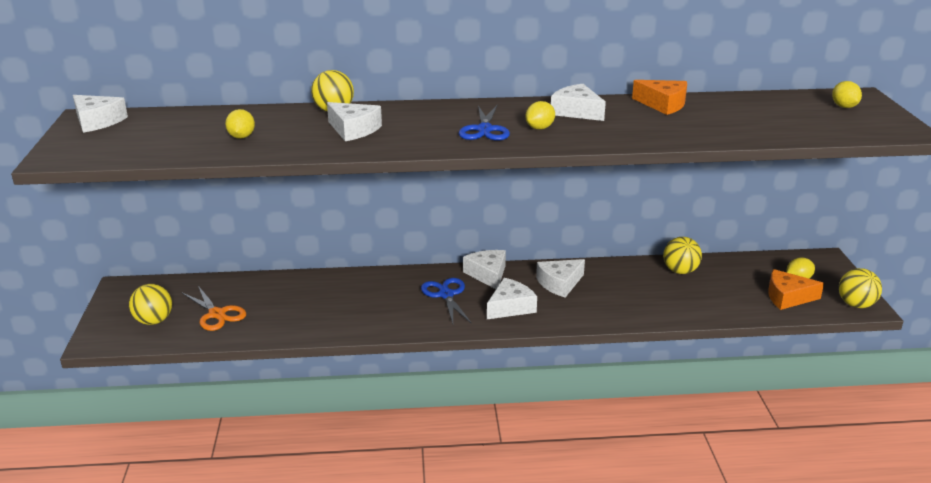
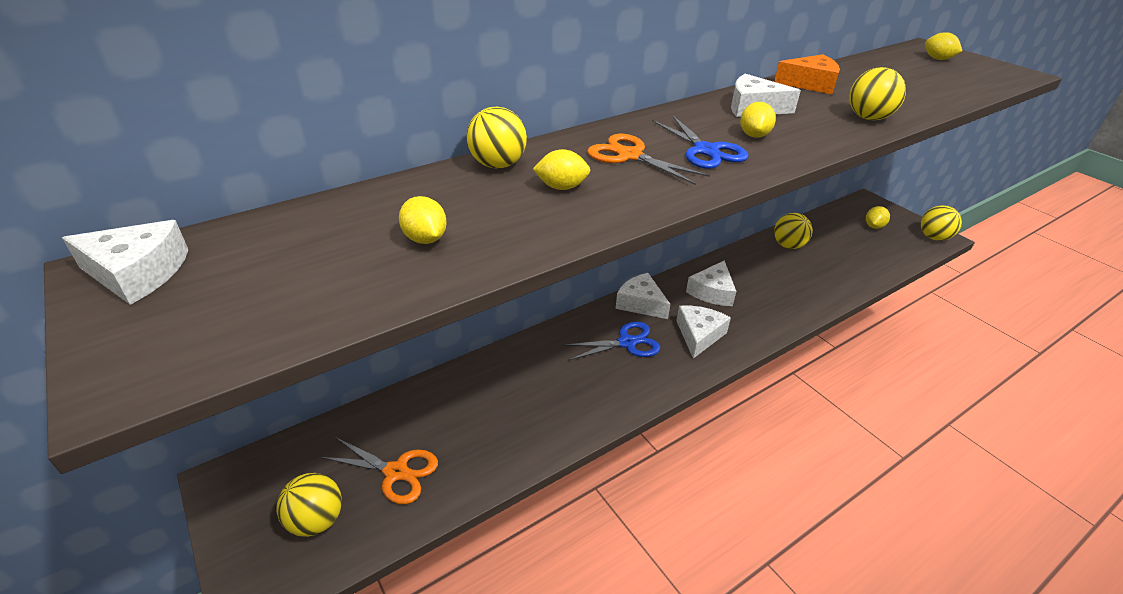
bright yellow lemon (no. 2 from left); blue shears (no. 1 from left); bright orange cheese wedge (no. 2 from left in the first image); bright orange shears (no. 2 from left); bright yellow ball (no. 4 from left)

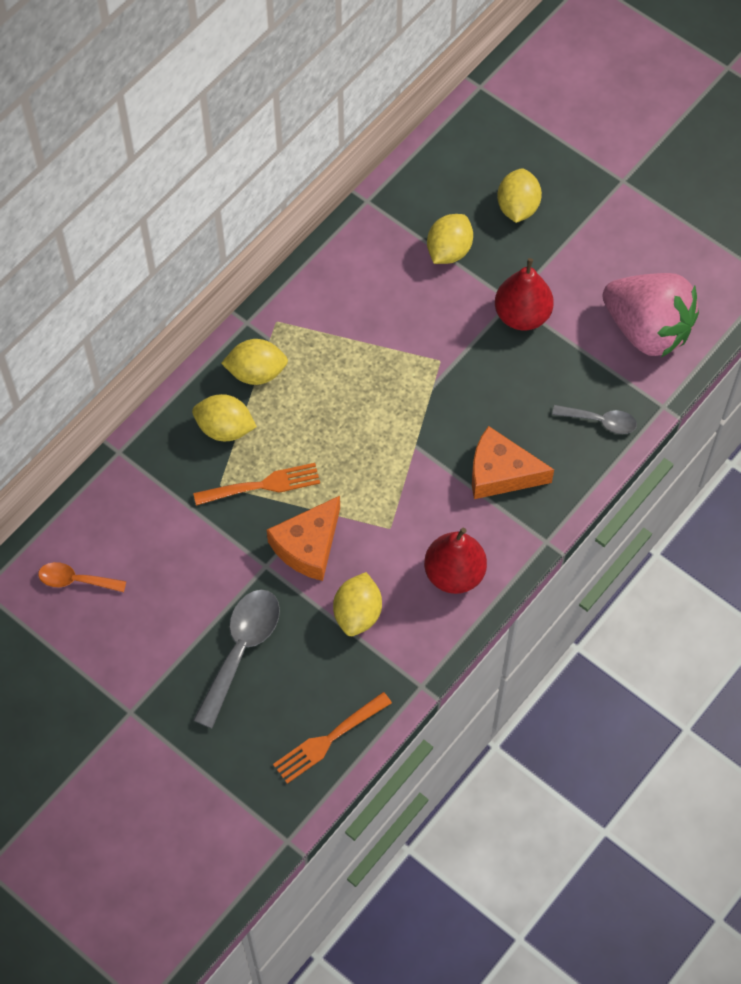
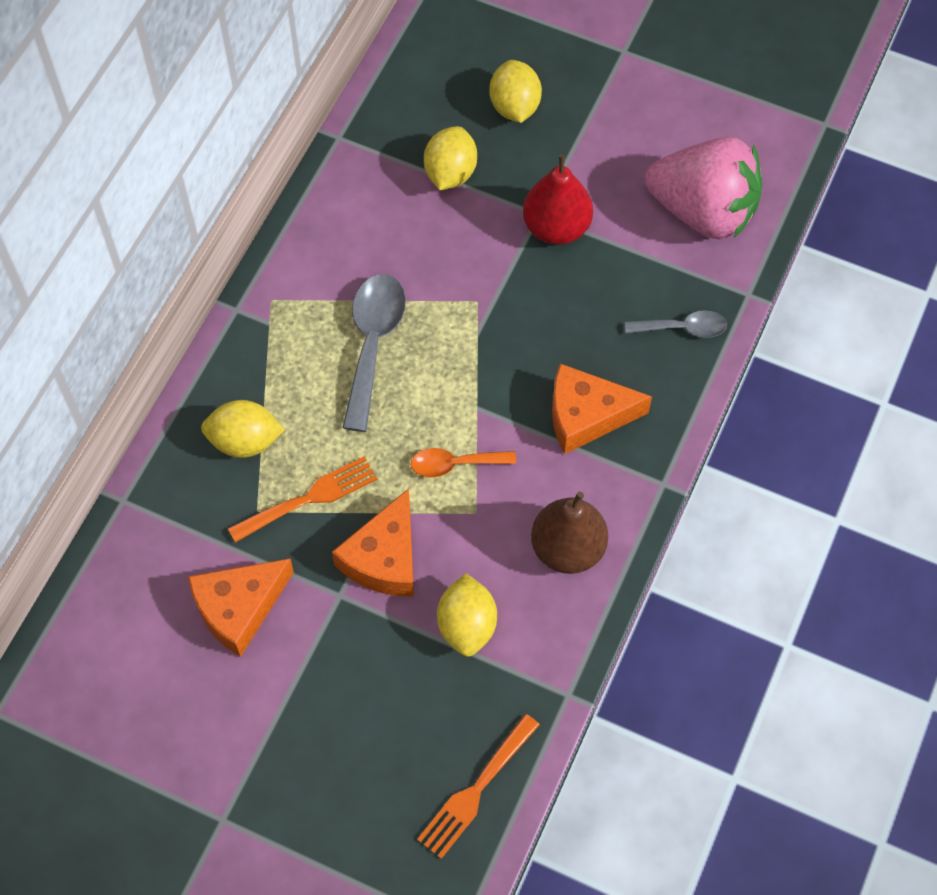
bright orange teaspoon; grey teaspoon (no. 1 from left); bright yellow lemon (no. 2 from left in the first image); dark brown pear fruit; bright orange cheese wedge (no. 1 from left)

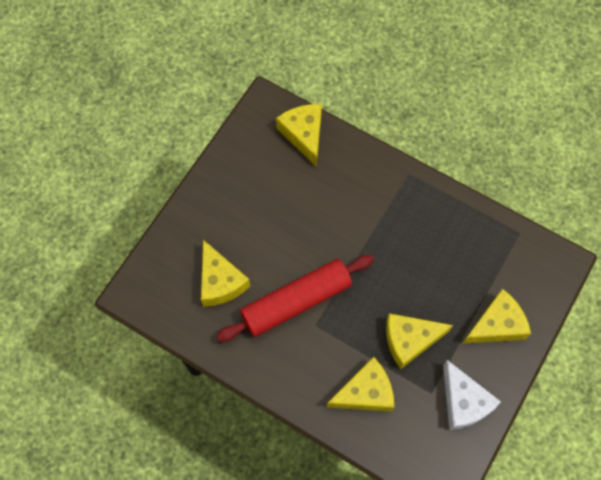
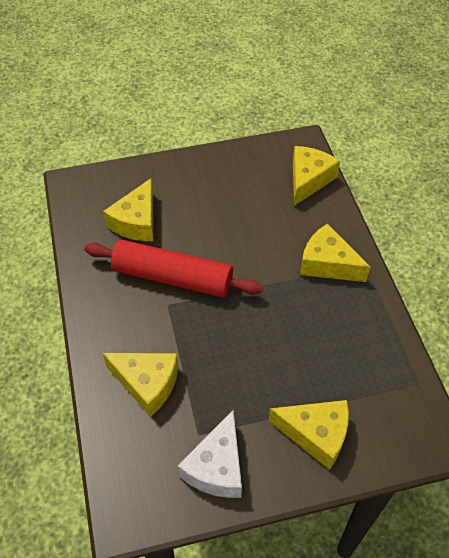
bright yellow cheese wedge (no. 5 from left)

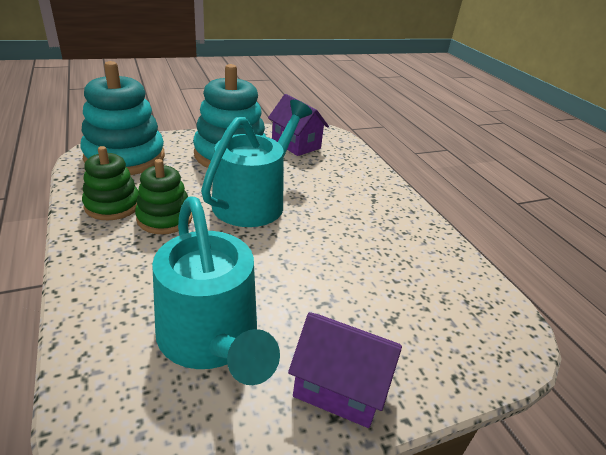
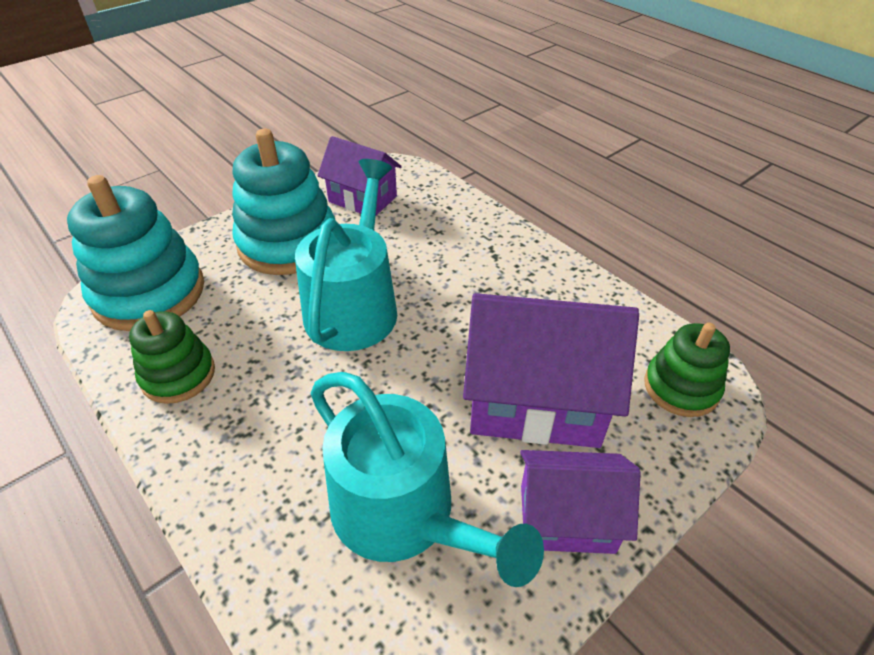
leaf-green ring stacker (no. 2 from left); violet house (no. 2 from left)

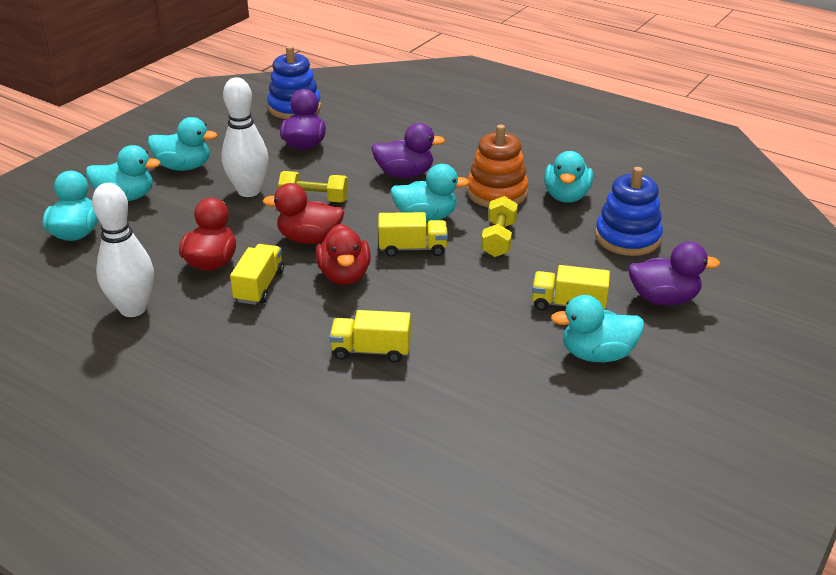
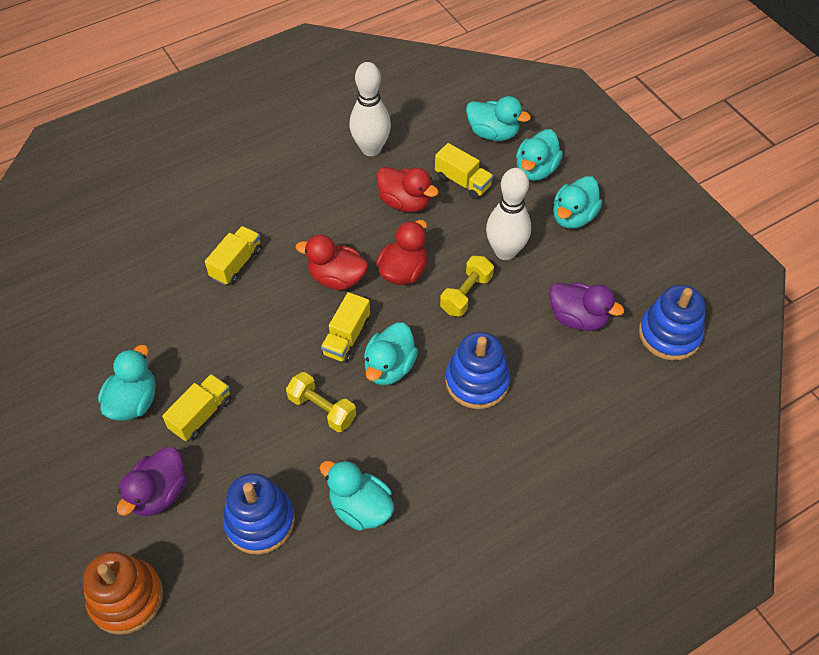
bright yellow lorry (no. 4 from left); blue ring stacker (no. 2 from left); bright orange ring stacker

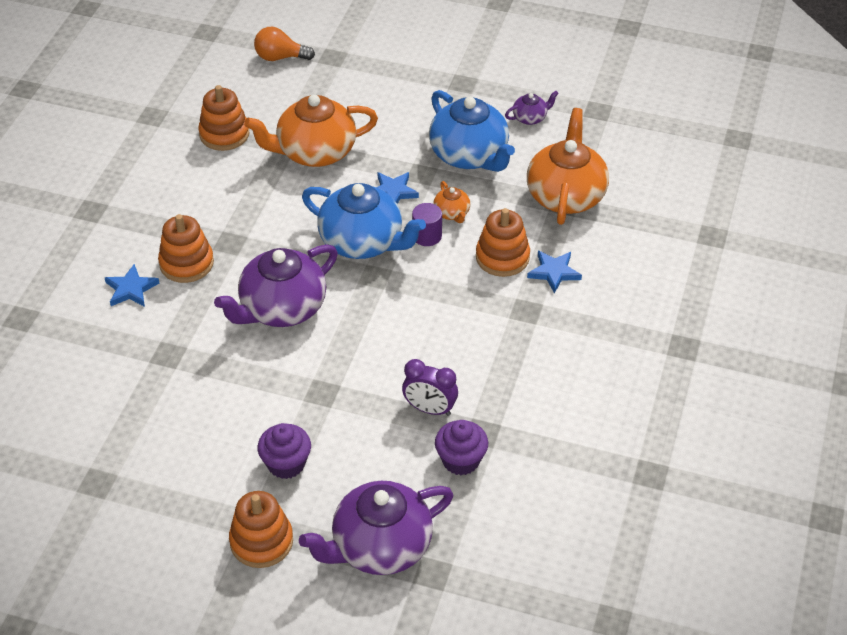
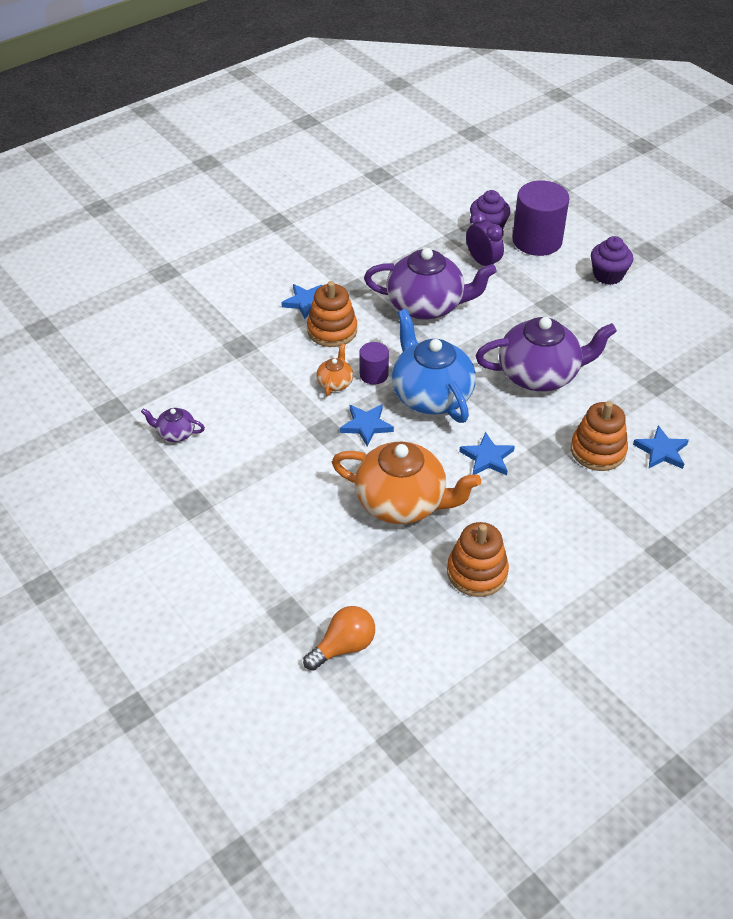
bright orange ring stacker (no. 3 from left in the first image); bright orange bulb; violet teapot (no. 2 from left); blue teapot (no. 2 from left in the first image); bright orange teapot (no. 3 from left in the first image); blue star (no. 3 from left); violet solid cylinder (no. 2 from left)

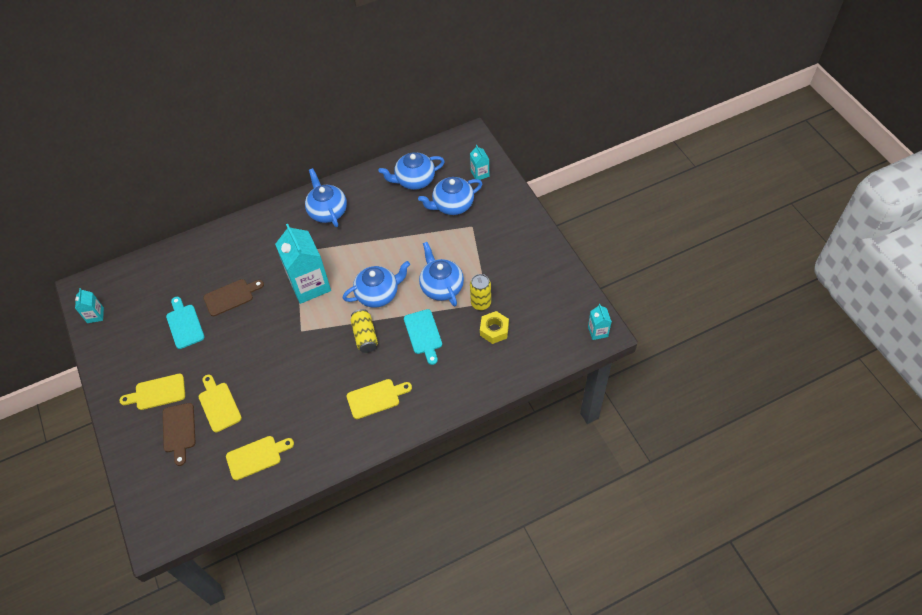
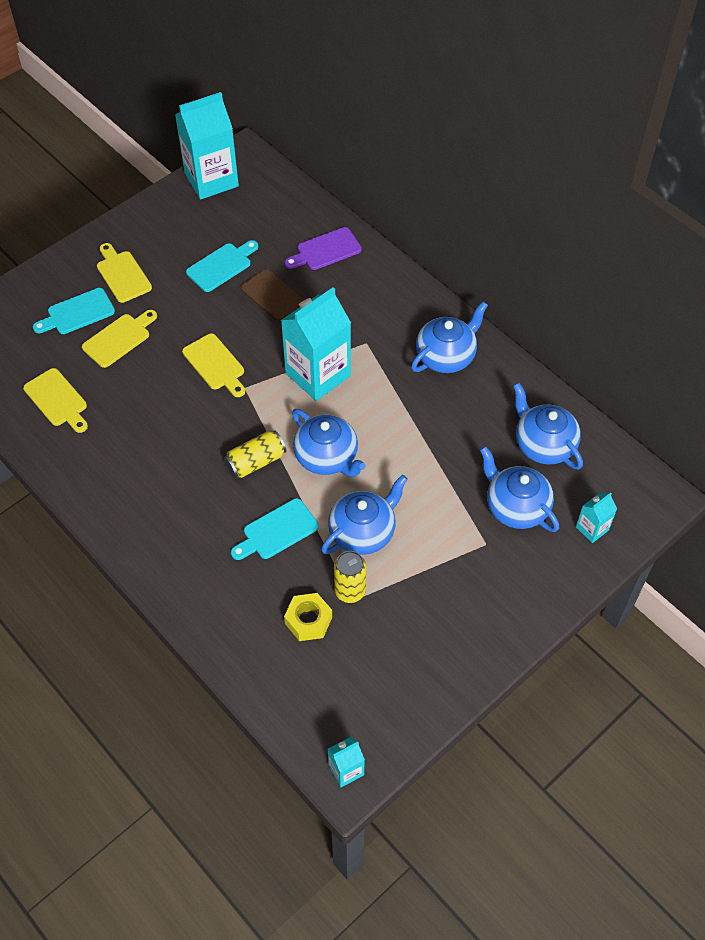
turquoise carton (no. 1 from left); turquoise cutting board (no. 1 from left); bright yellow cutting board (no. 4 from left); violet cutting board

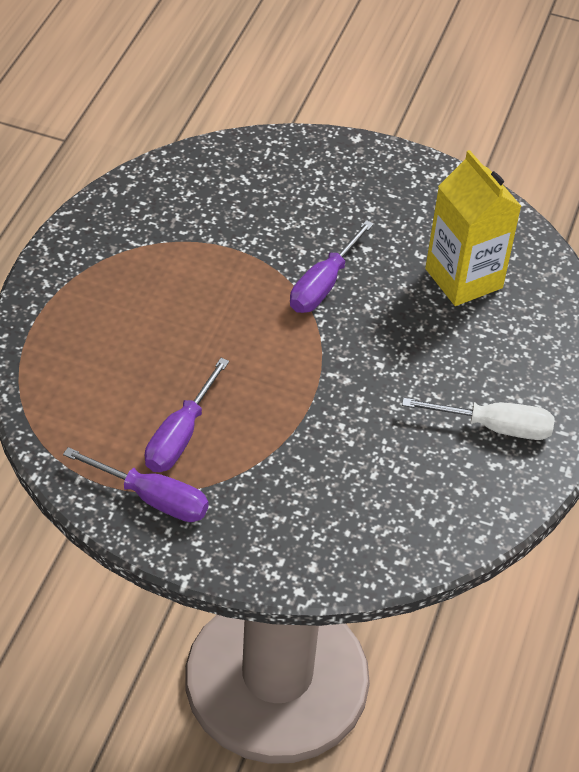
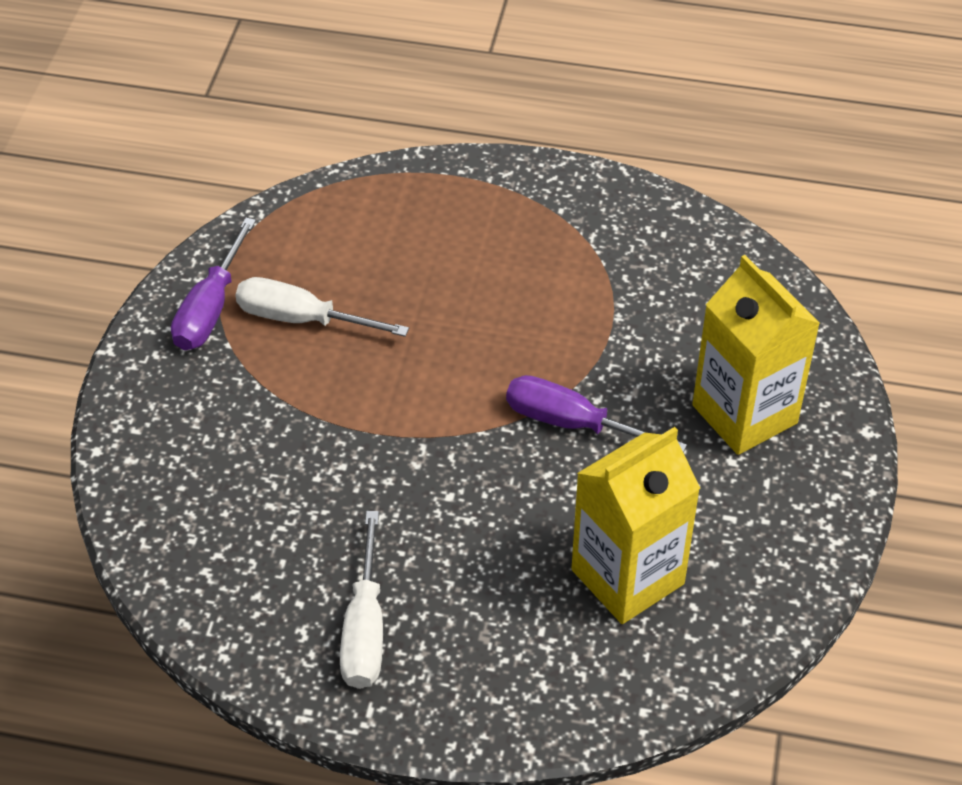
pure white hand screwdriver (no. 1 from left); bright yellow carton (no. 2 from left)

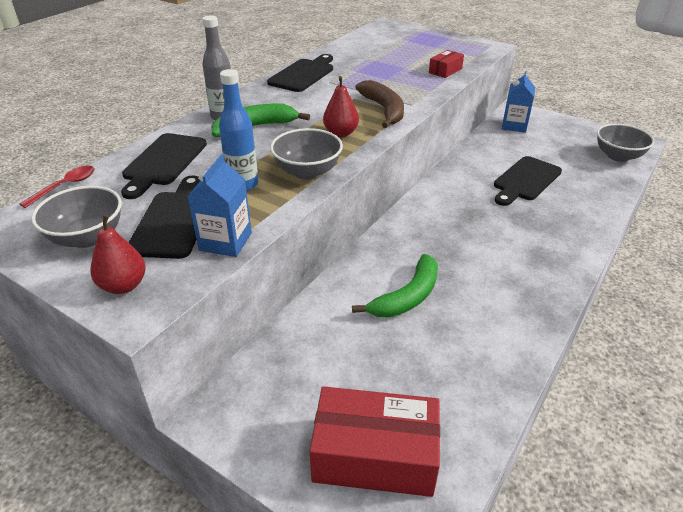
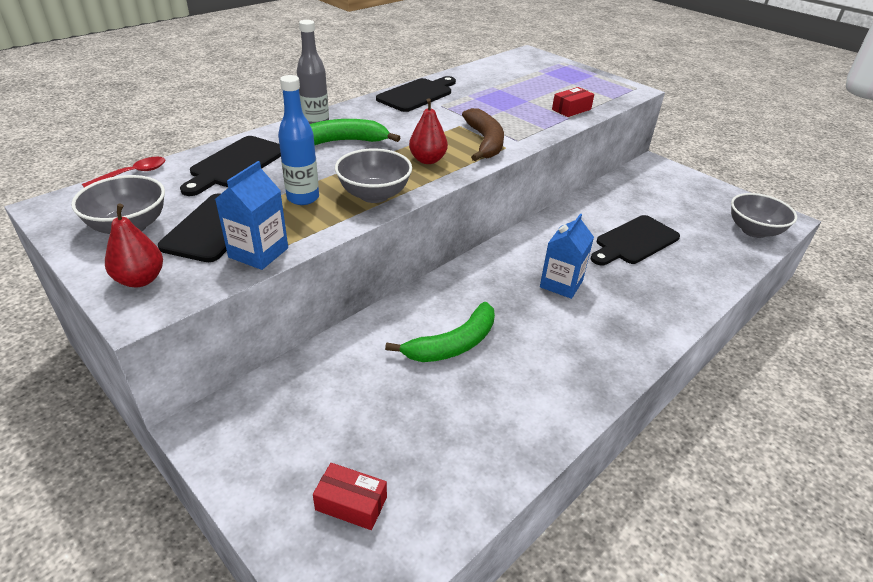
crimson box (no. 1 from left); blue carton (no. 2 from left)

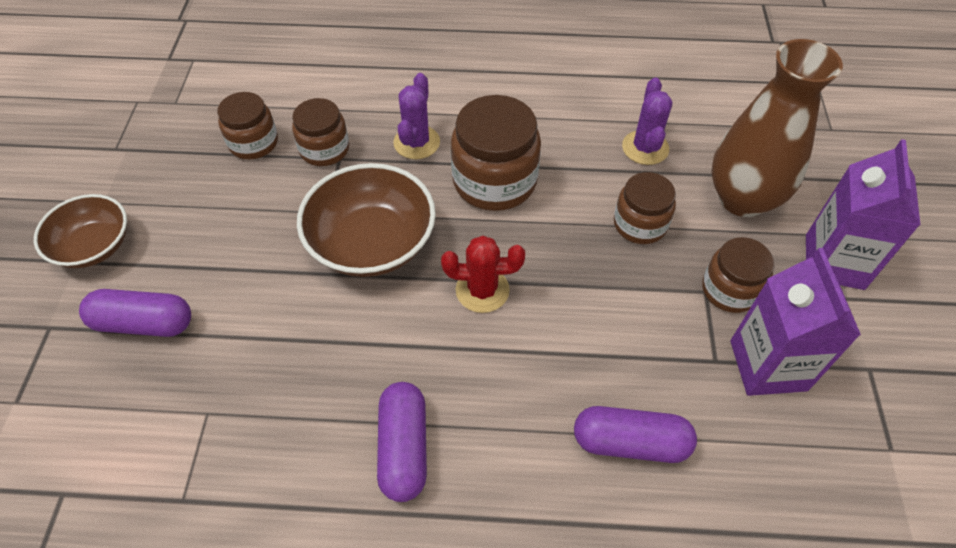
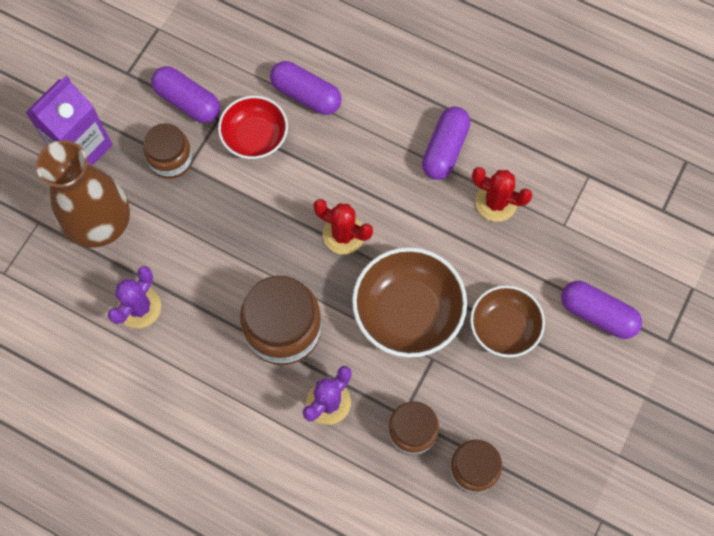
dark brown deep dish (no. 2 from left); dark brown jam jar (no. 4 from left in the first image); violet pill shape (no. 1 from left); crimson deep dish; crimson prickly plant (no. 2 from left)

